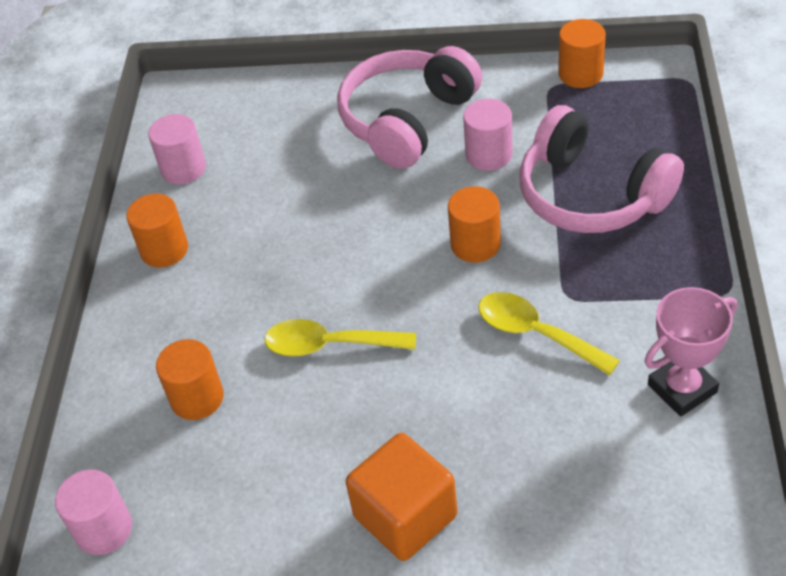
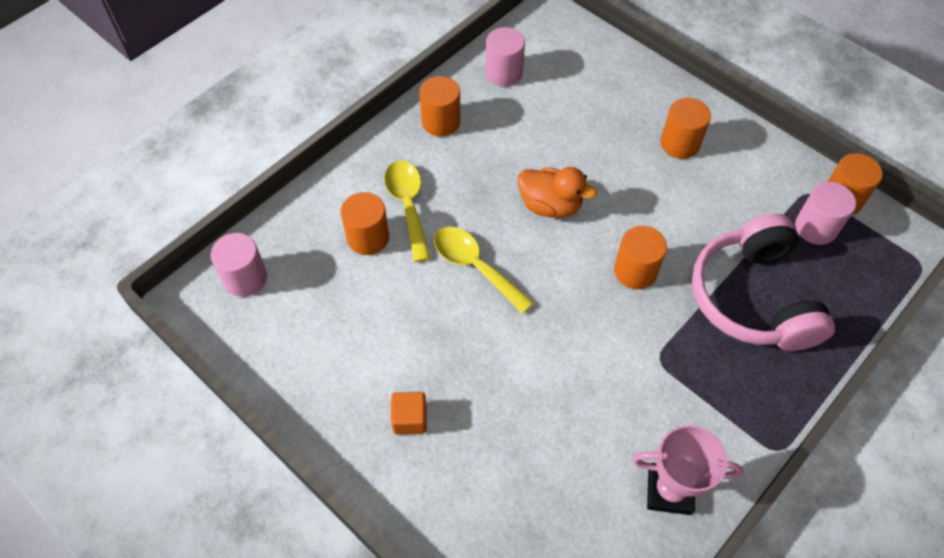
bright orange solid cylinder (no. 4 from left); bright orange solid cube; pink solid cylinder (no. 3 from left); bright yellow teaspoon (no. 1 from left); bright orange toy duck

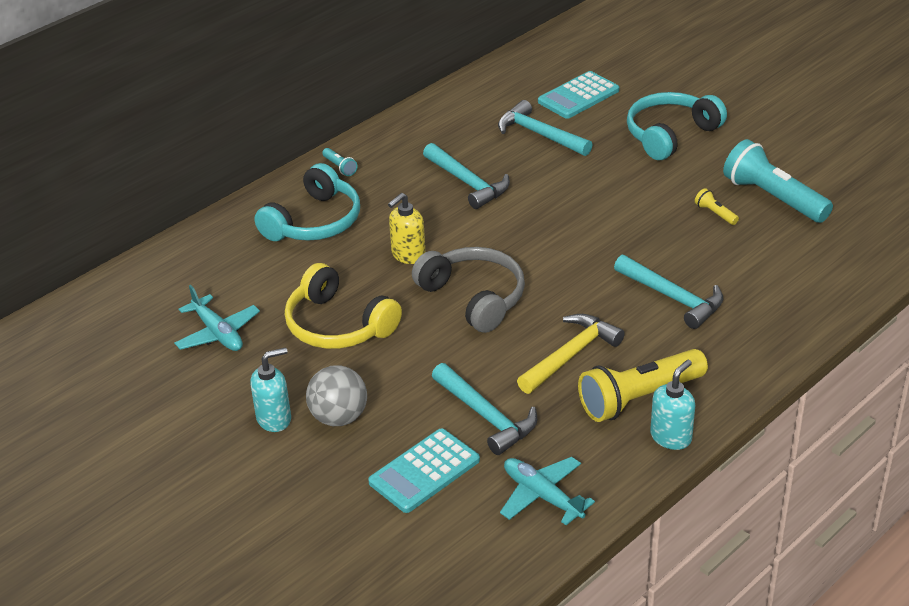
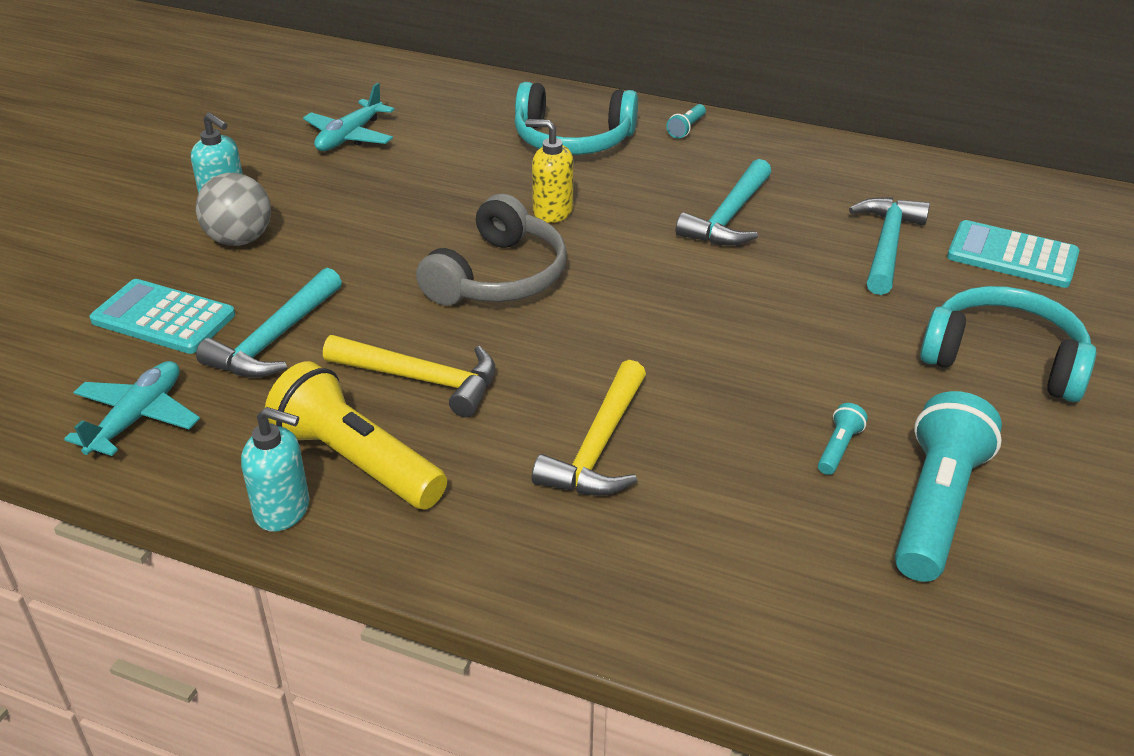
bright yellow headphones; bright yellow hammer (no. 2 from left); turquoise pocket torch (no. 2 from left)

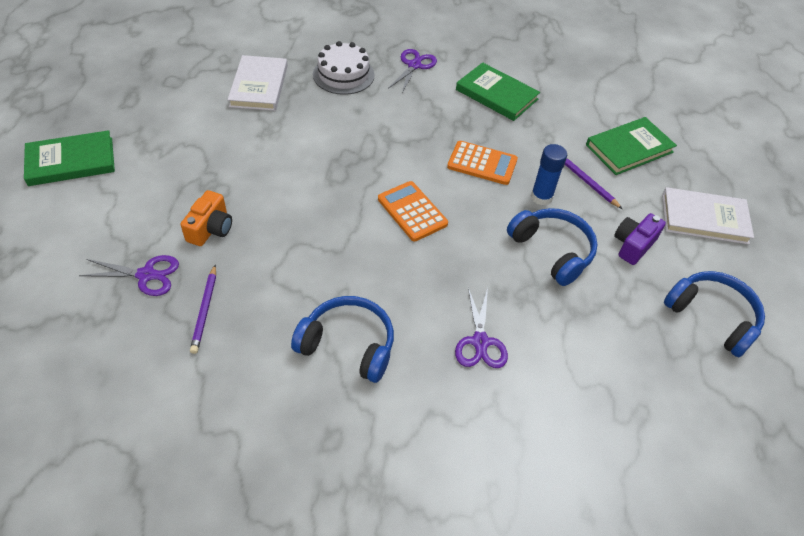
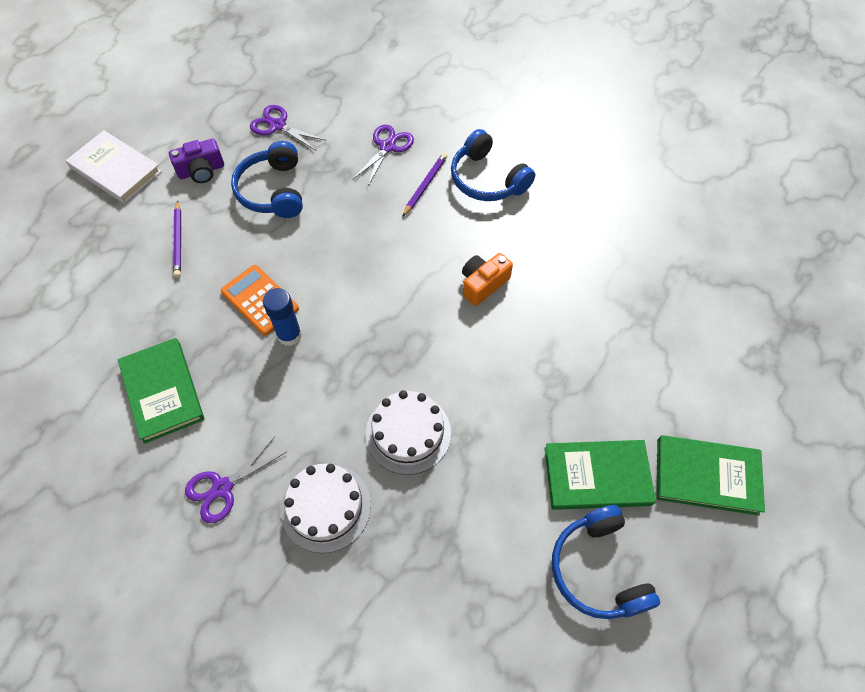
violet shears (no. 2 from left); bright orange camera; violet lead pencil (no. 2 from left); pure white hardback (no. 1 from left in the first image); bright orange adding machine (no. 1 from left in the first image); blue stick of glue; leaf-green hardback (no. 2 from left); blue headphones (no. 3 from left); pure white gateau (no. 2 from left)

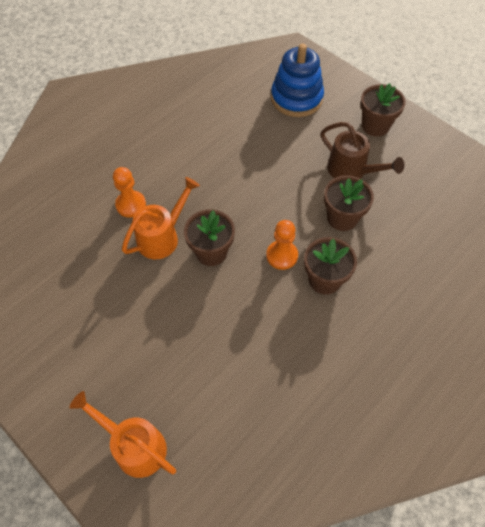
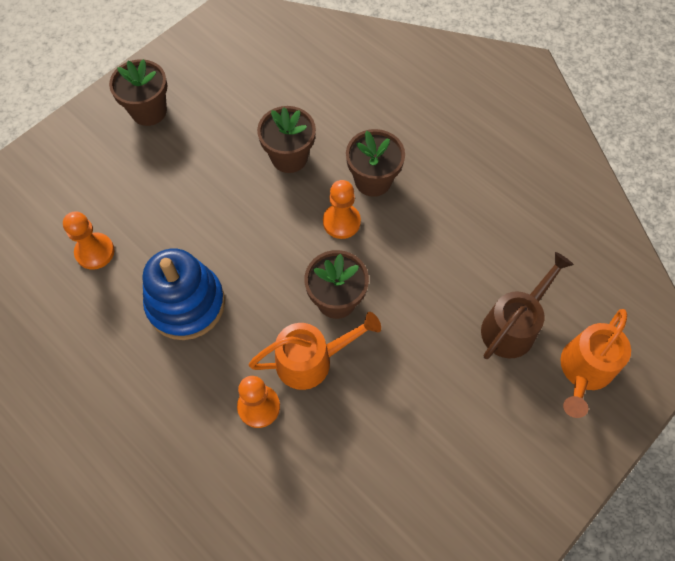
bright orange watering can (no. 1 from left); blue ring stacker; dark brown watering can; bright orange chess pawn (no. 1 from left)

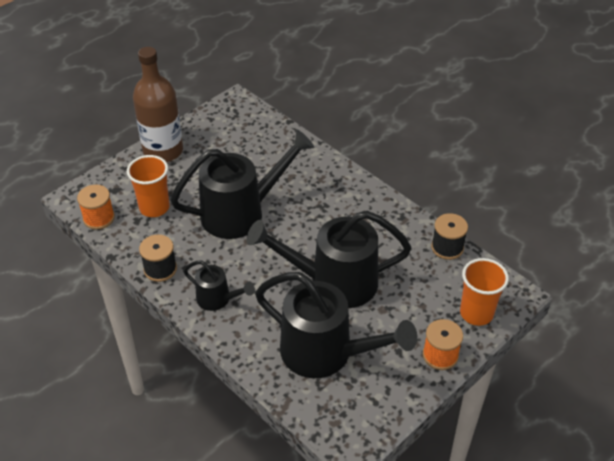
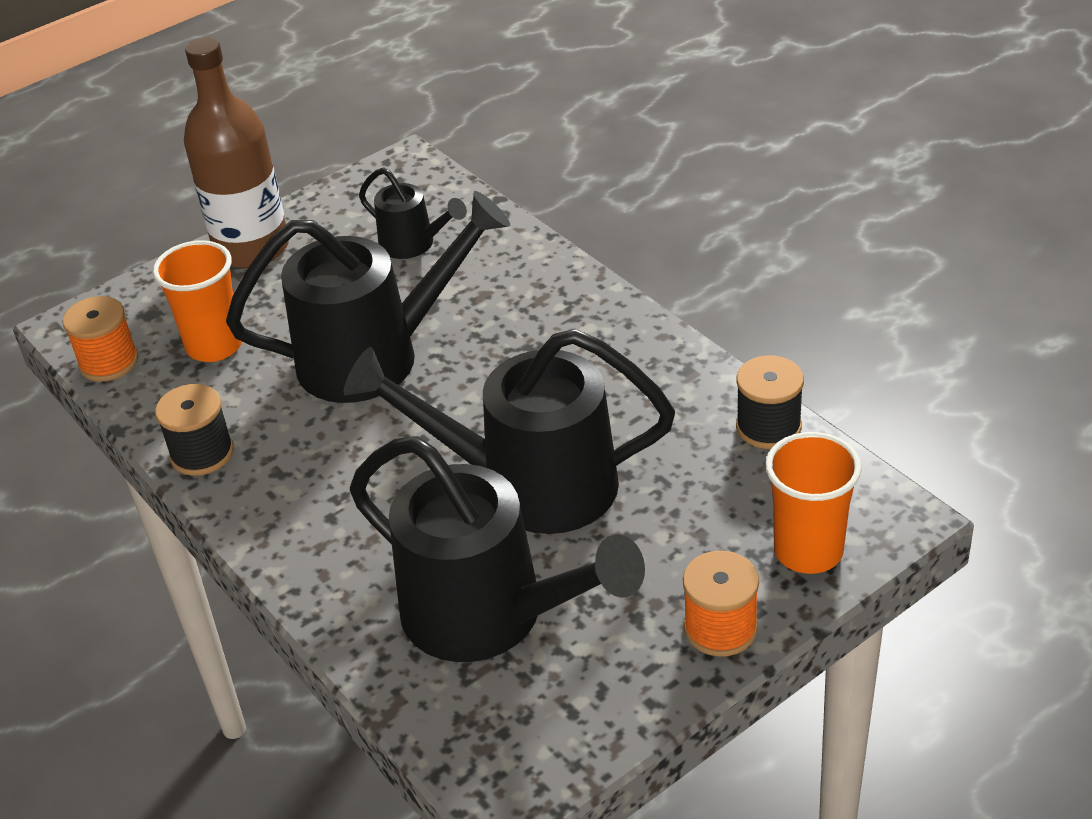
ebony watering can (no. 2 from left)

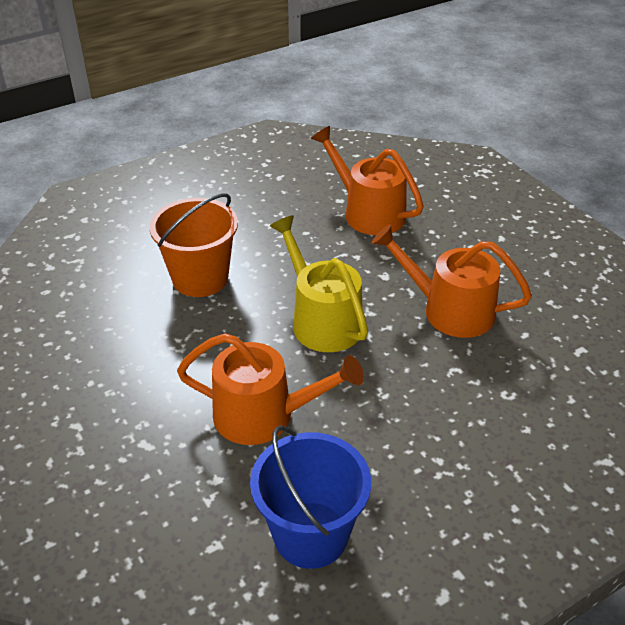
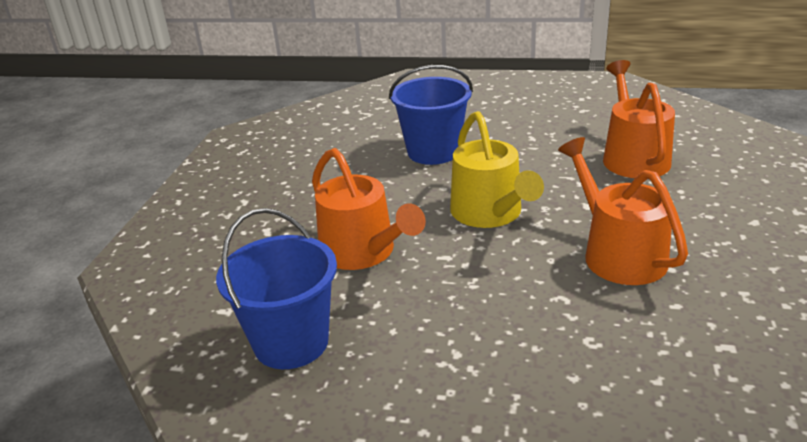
blue sand bucket (no. 2 from left); bright yellow watering can

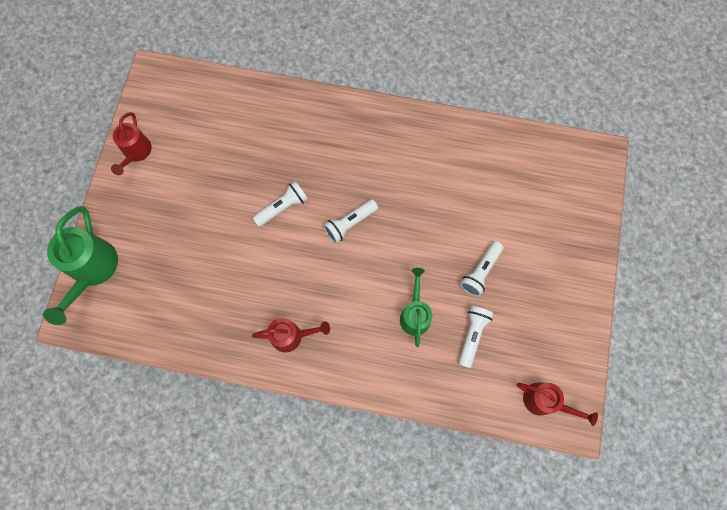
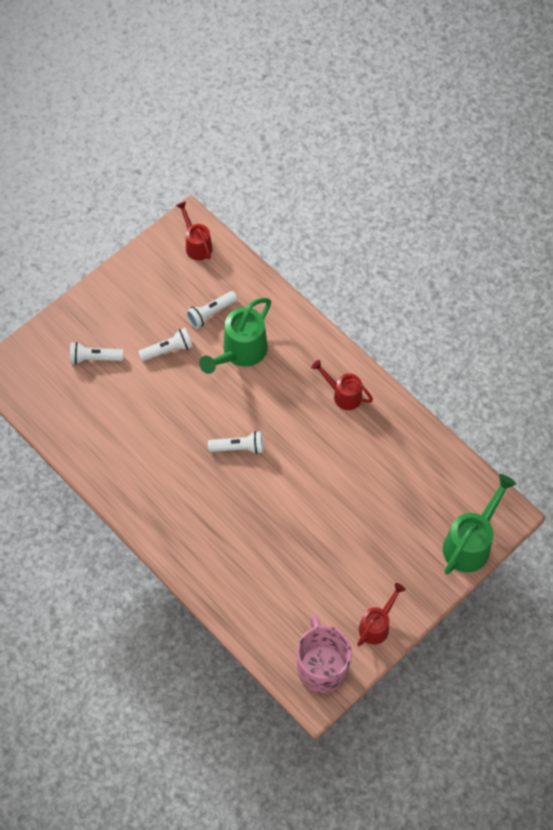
pure white pocket torch (no. 1 from left); leaf-green watering can (no. 1 from left); pink tea mug

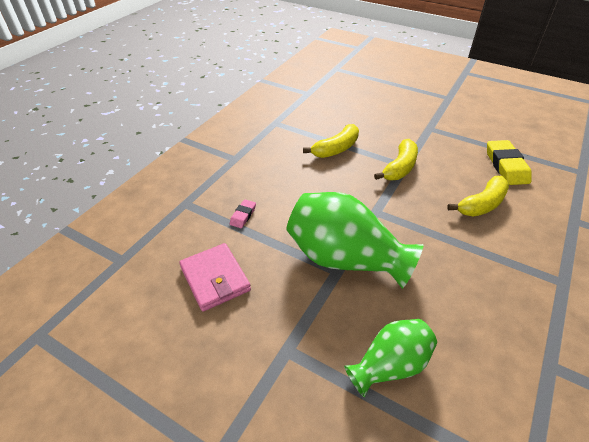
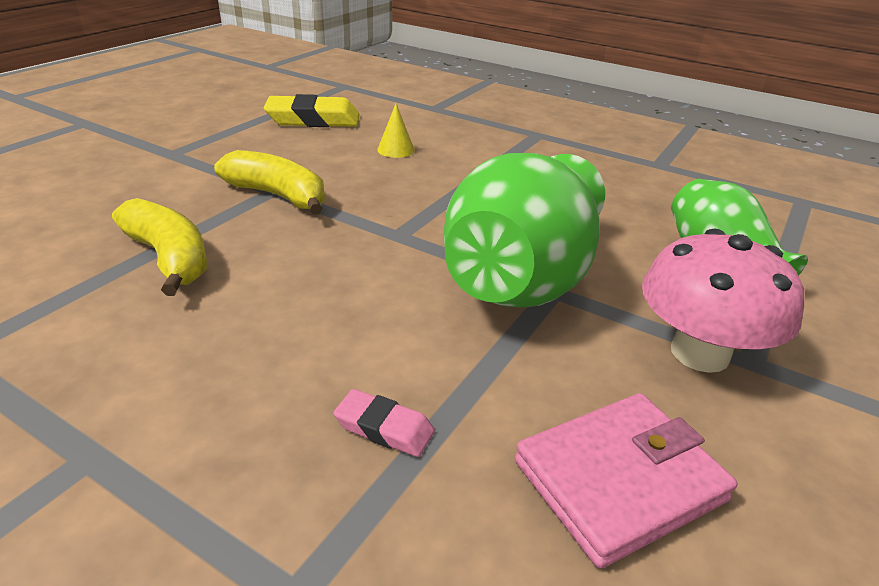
bright yellow cone; pink toadstool

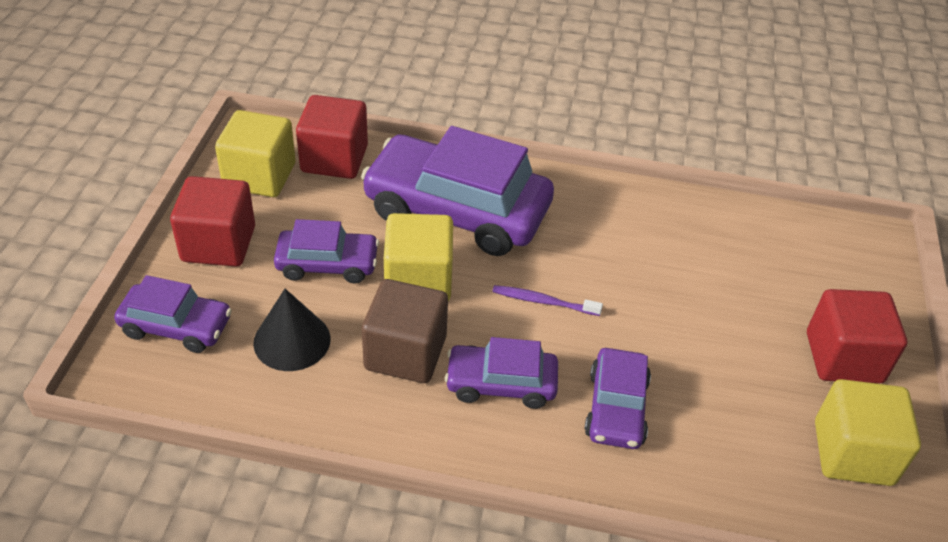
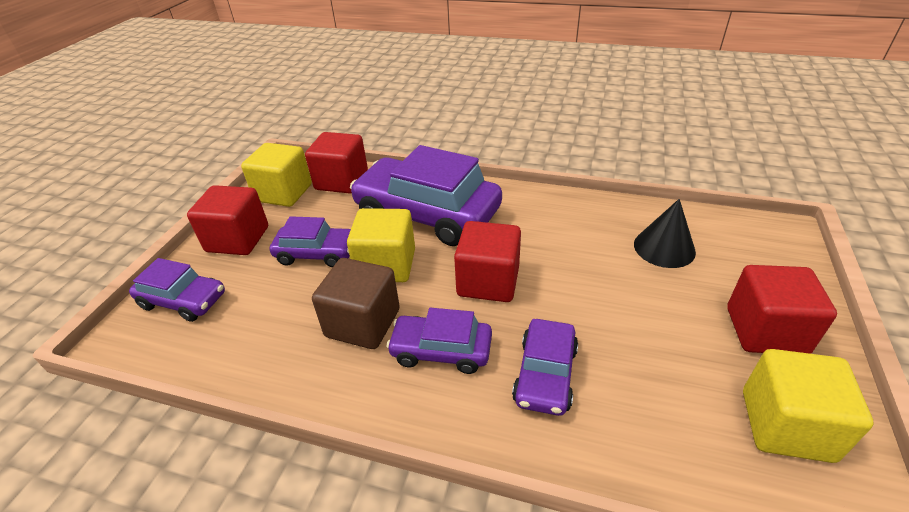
ebony cone; crimson solid cube (no. 3 from left)

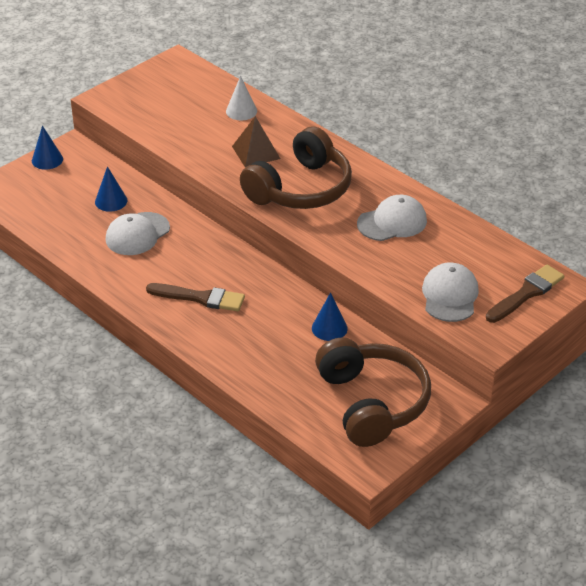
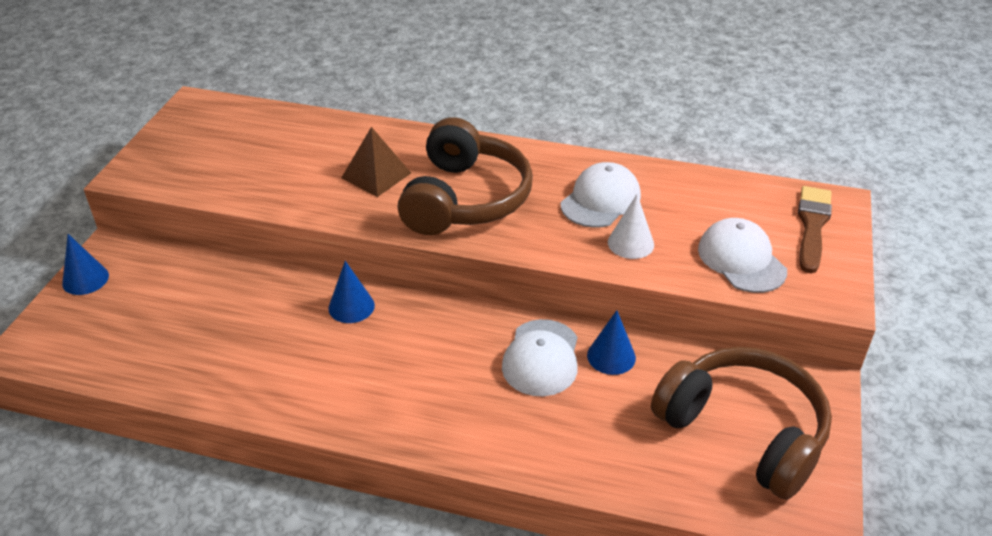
blue cone (no. 2 from left); pure white baseball cap (no. 1 from left); dark brown paint brush (no. 1 from left in the first image); pure white cone

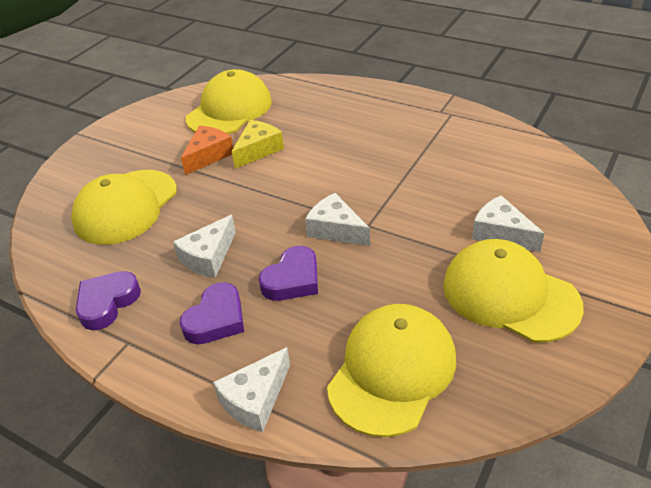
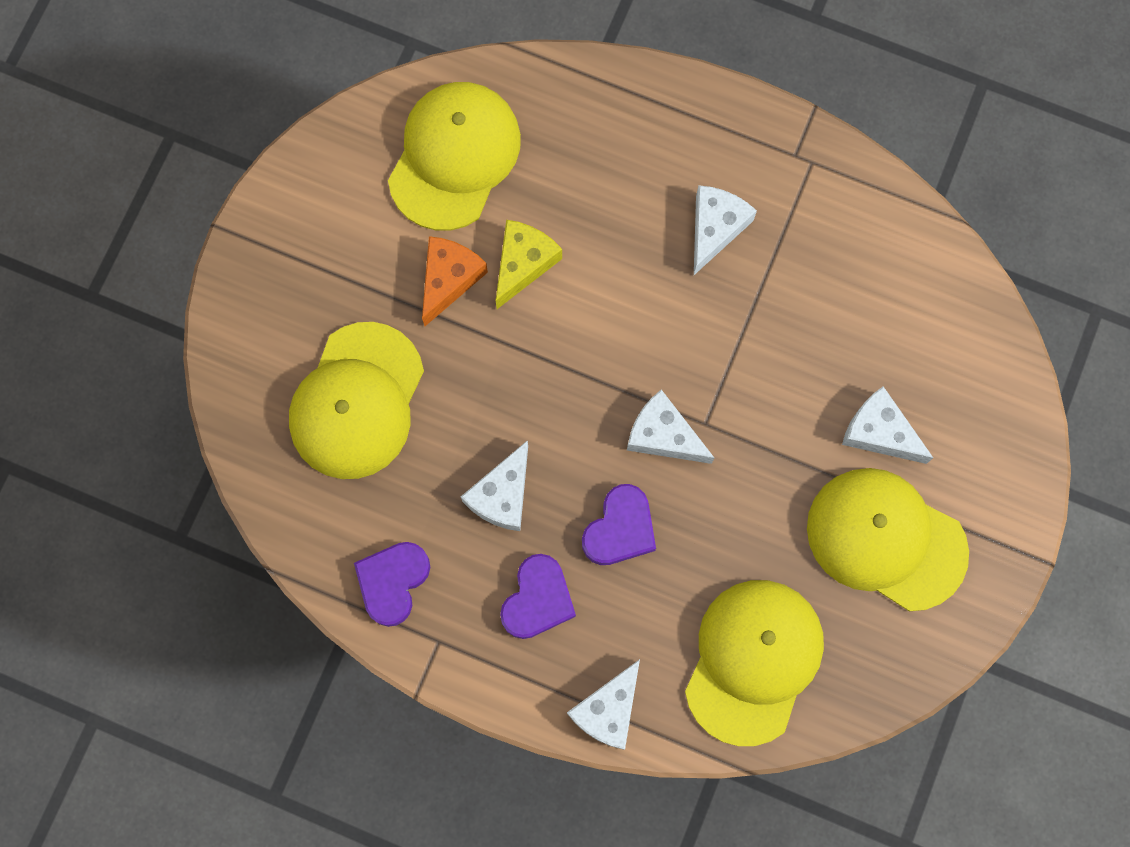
pure white cheese wedge (no. 4 from left)

